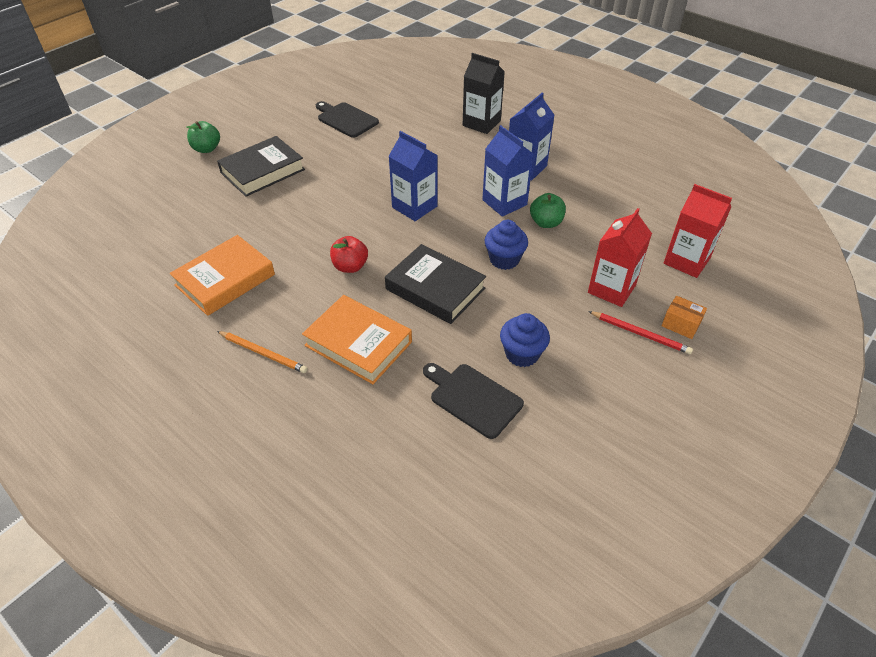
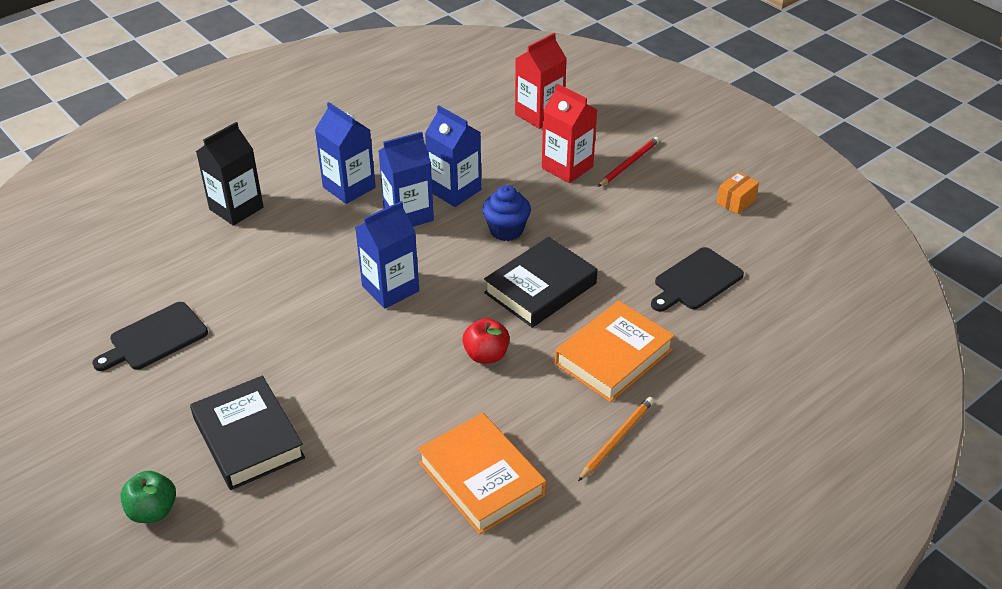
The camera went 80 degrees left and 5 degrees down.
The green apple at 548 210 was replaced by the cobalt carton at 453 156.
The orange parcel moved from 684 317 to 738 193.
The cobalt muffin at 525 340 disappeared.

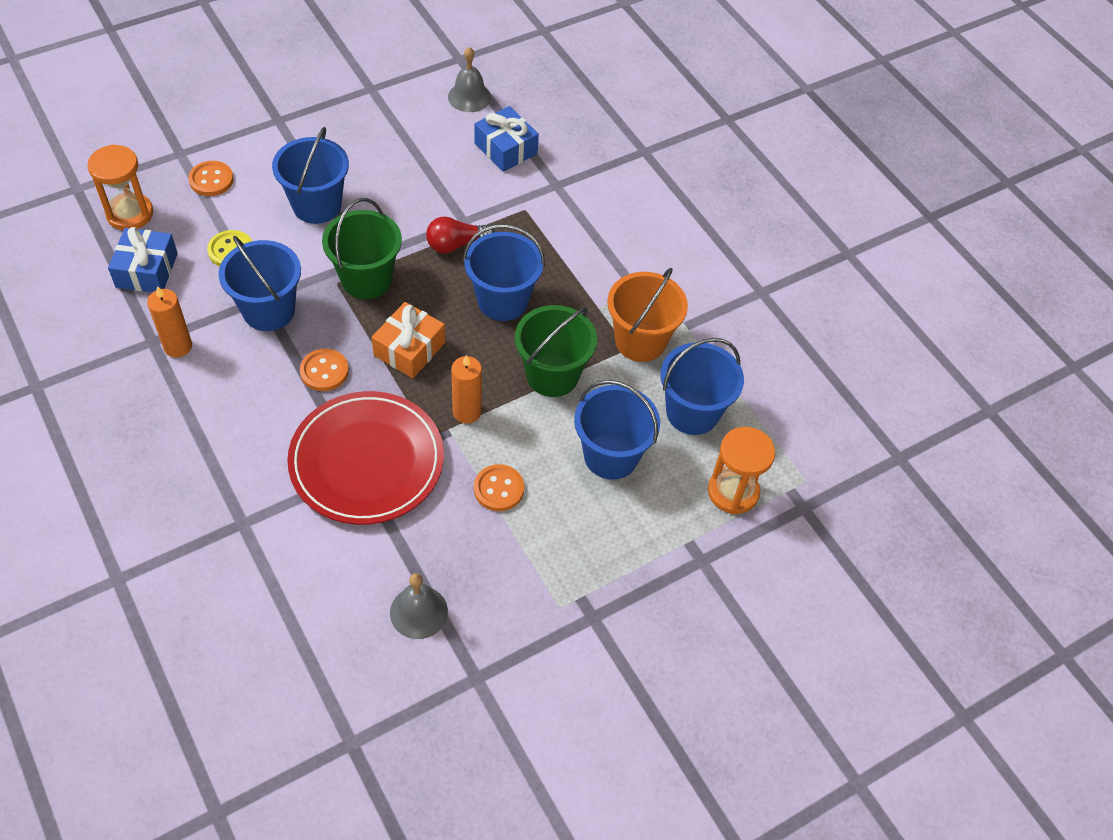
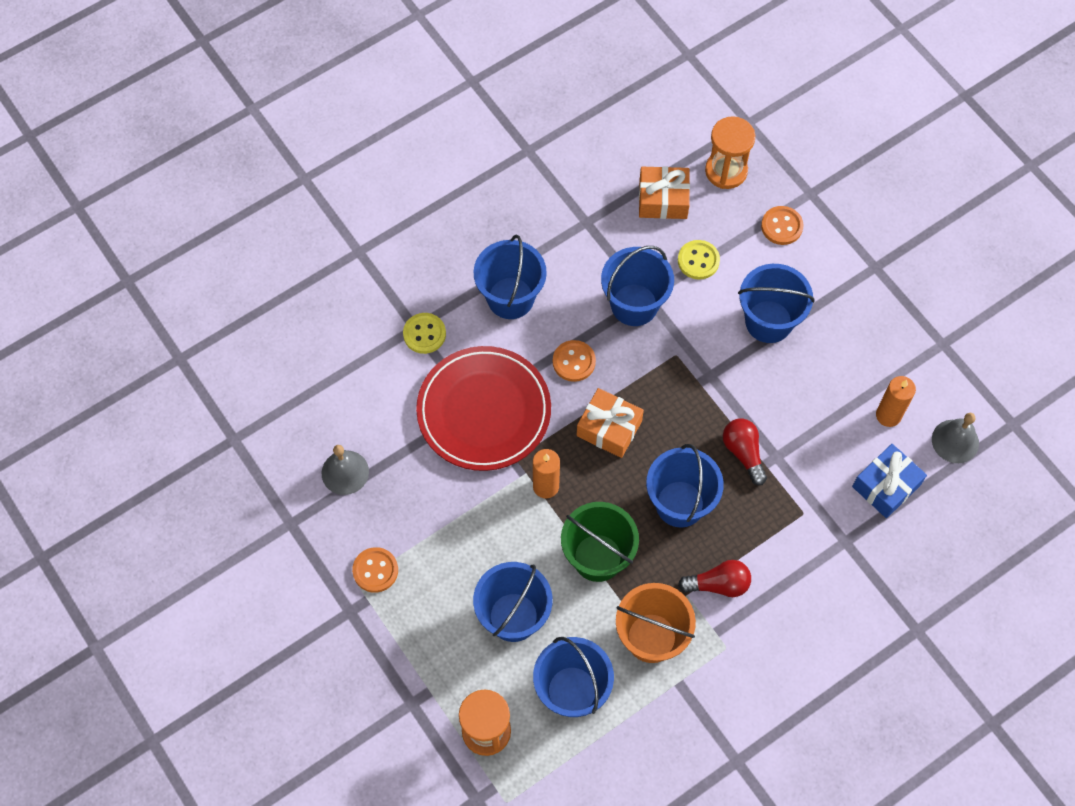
The camera went 90 degrees right and 10 degrees up.
The green pail at 362 248 disappeared.
The cobalt present at 143 259 became the orange present at 664 192.
The orange candle moved from 169 322 to 896 401.
The orange button moved from 499 487 to 375 570.
The cobalt pail at 510 277 appeared.
The golden button at 424 333 appeared.
The crimson light bulb at 714 578 appeared.

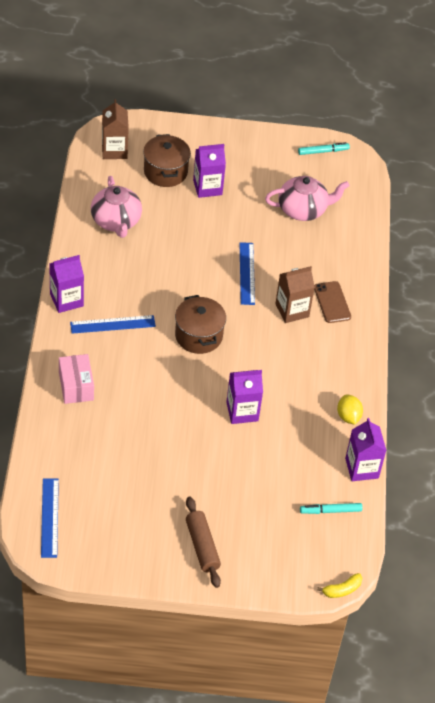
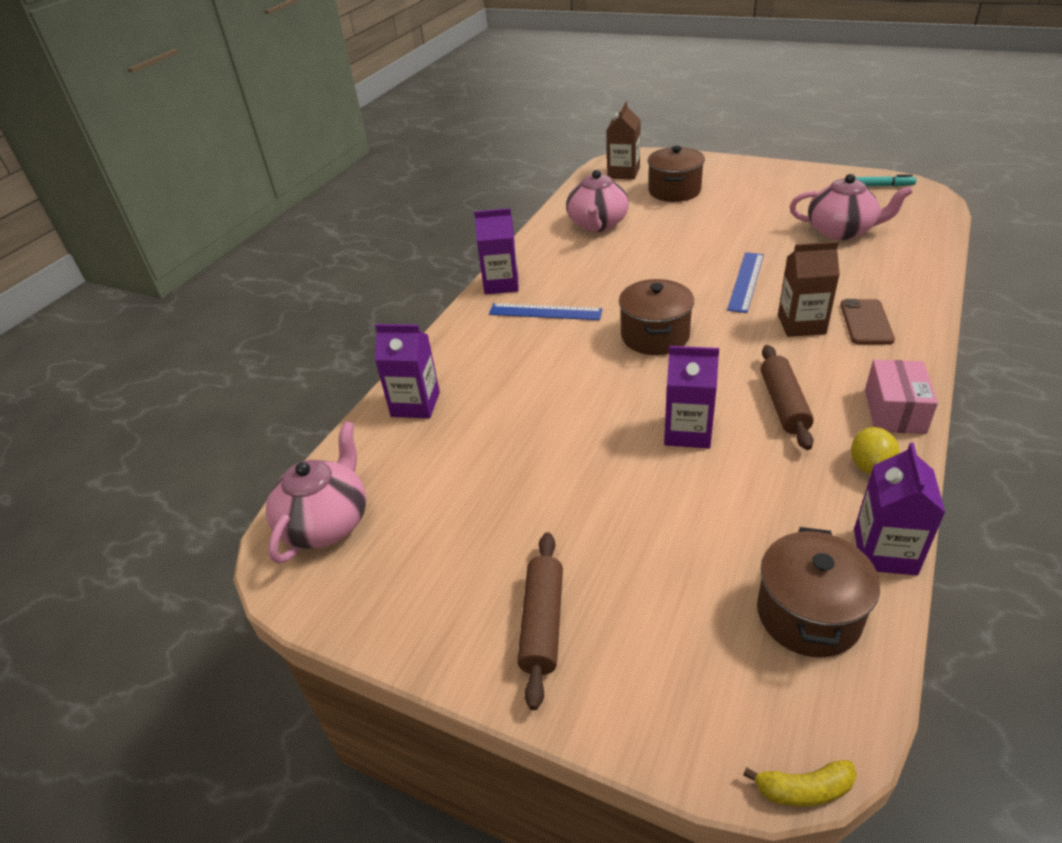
The camera went 30 degrees right and 10 degrees down.
The royal purple carton moved from 209 171 to 407 371.
The rose-pink parcel moved from 76 379 to 901 397.
The cobalt ruler at 50 518 was replaced by the rose-pink tea pot at 316 492.
The teal felt pen at 331 508 was replaced by the russet cooking pot at 818 592.
The russet rolling pin at 787 397 appeared.

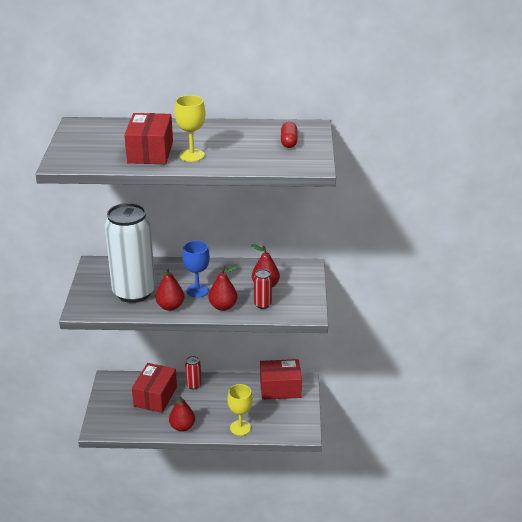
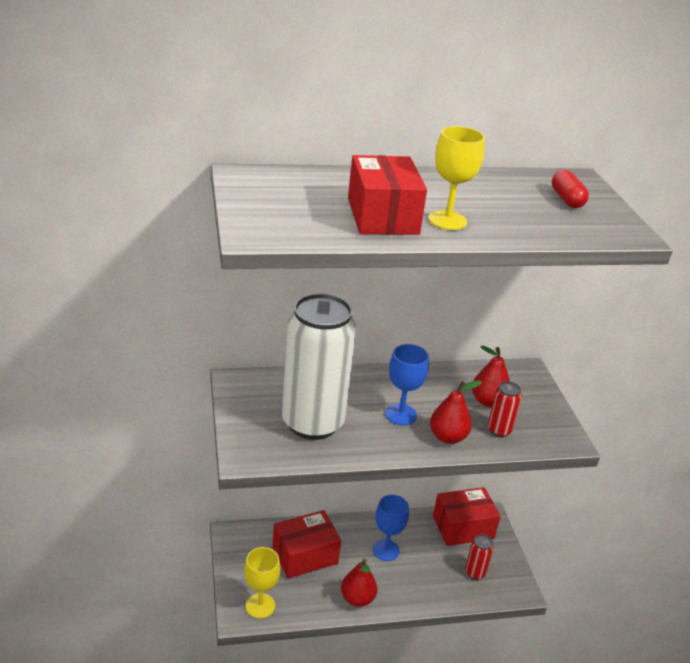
The camera went 15 degrees left and 0 degrees up.
The crimson toy pear at 170 289 disappeared.
The crimson soda can moved from 193 372 to 479 557.
The crimson parcel at 154 388 turned 60 degrees clockwise.
The golden wine glass moved from 240 410 to 262 583.
The cobalt wine glass at 391 528 appeared.

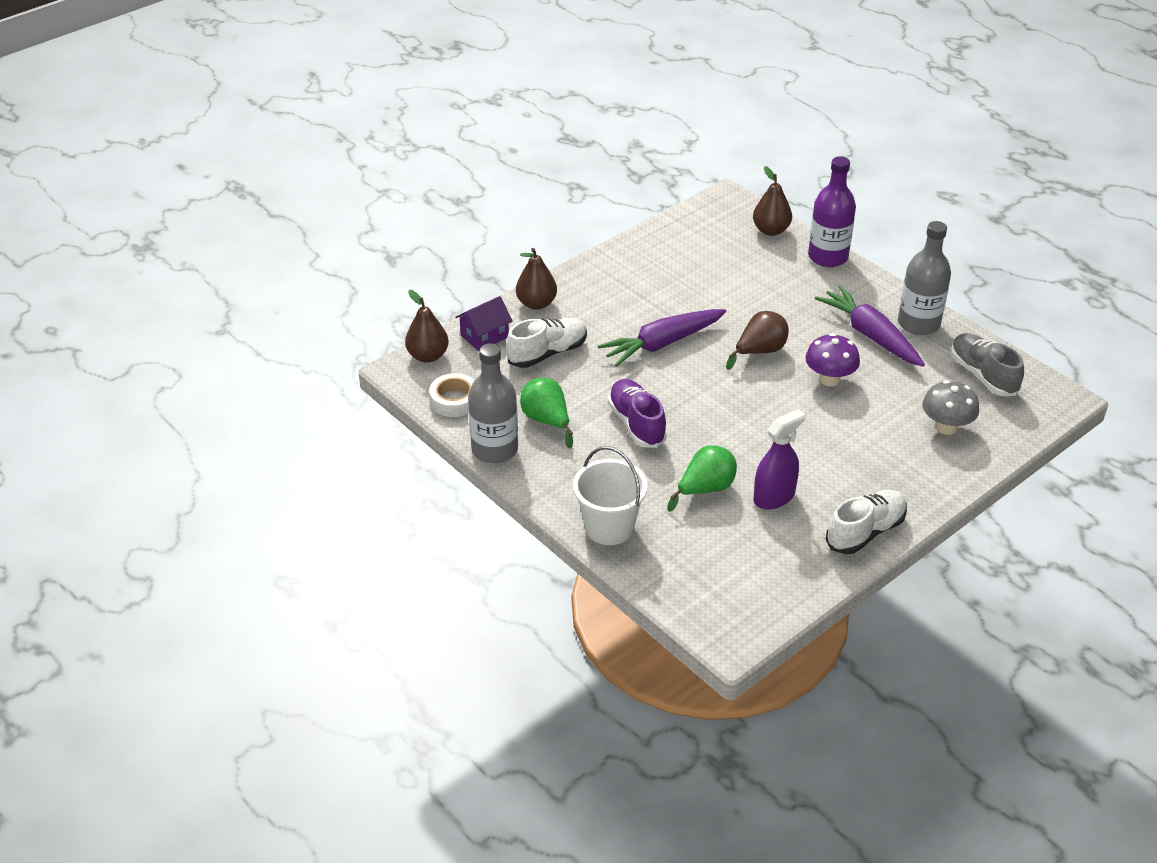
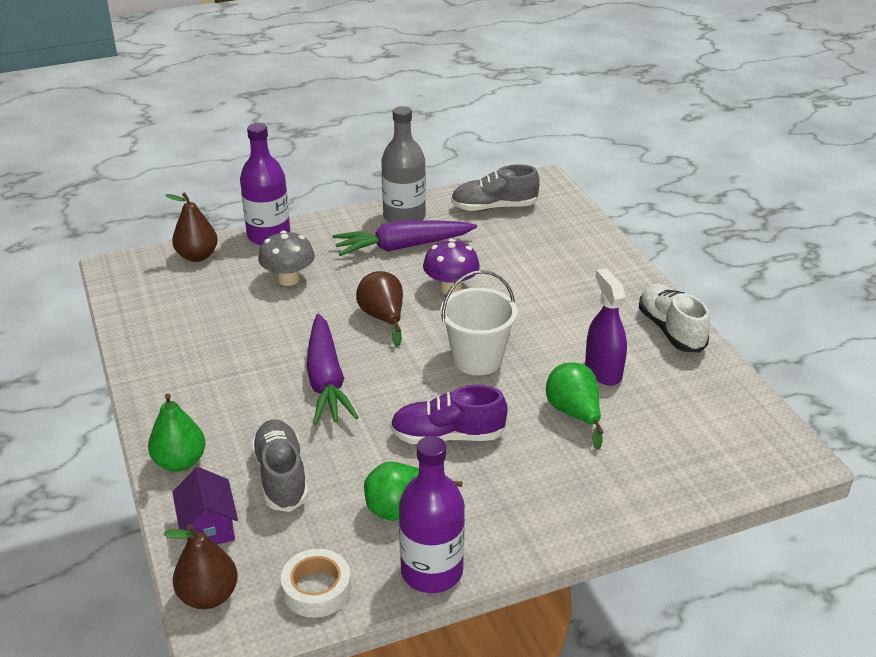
The camera went 70 degrees left and 5 degrees down.
The russet toy pear at 536 279 became the green toy pear at 177 432.
The pure white shoe at 546 343 became the ash-grey shoe at 279 465.
The ash-grey flask at 493 403 became the royal purple flask at 432 514.
The ash-grey fungus moved from 950 407 to 286 258.
The pure white pail moved from 610 495 to 478 322.

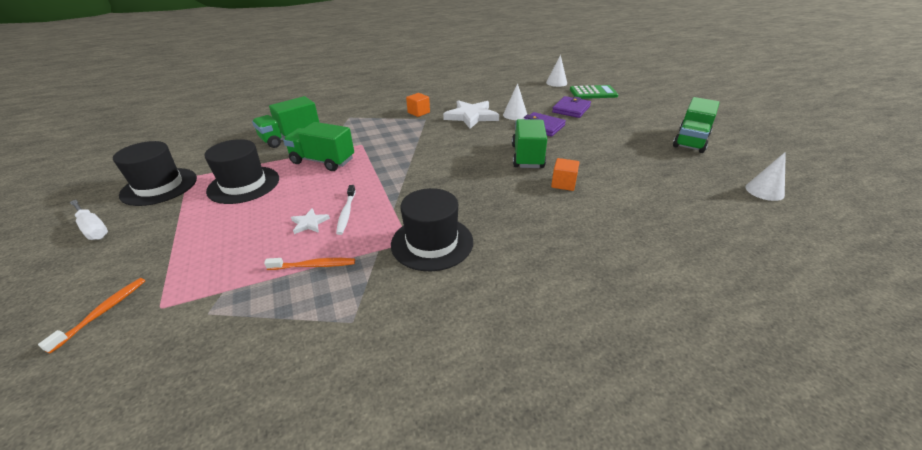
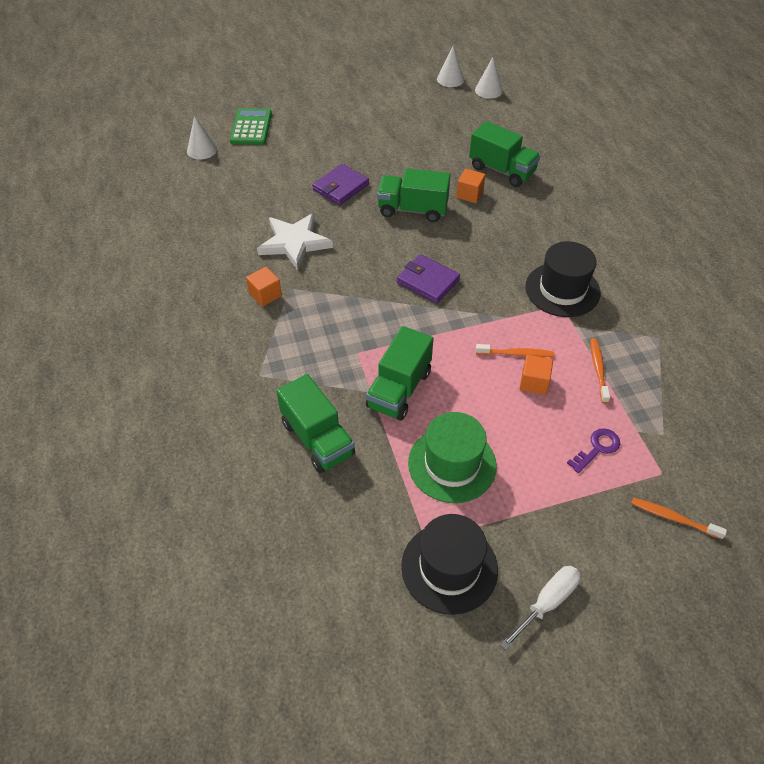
The camera went 85 degrees left and 15 degrees up.
The pure white solid cone moved from 515 101 to 450 66.
The royal purple wallet moved from 571 107 to 428 278.
The green toy truck moved from 696 125 to 505 154.
The black tall hat at 241 171 became the green tall hat at 452 457.
The pure white dental brush at 346 210 became the orange dental brush at 515 350.
The pure white star at 310 221 was replaced by the orange cube at 536 375.
The royal purple latchkey at 593 450 appeared.

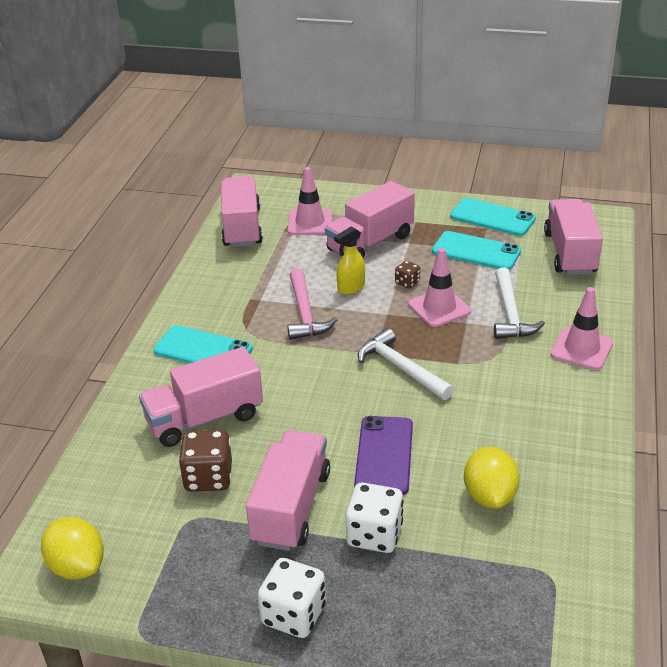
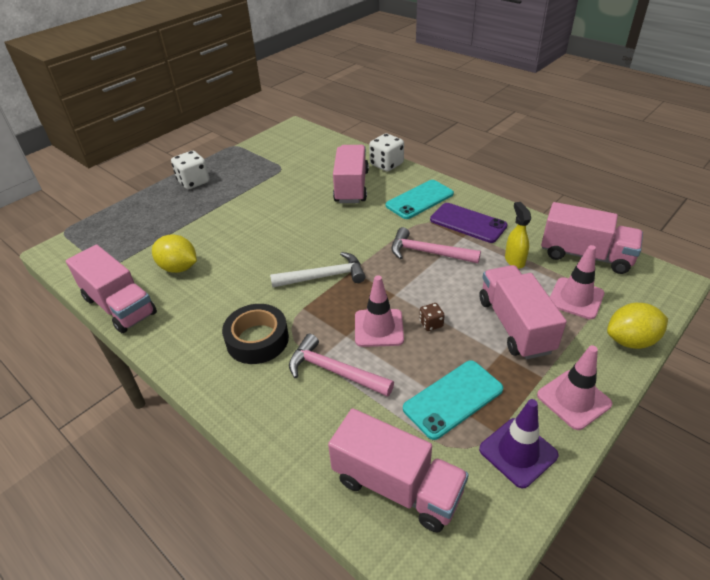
The camera went 120 degrees right and 5 degrees up.
The teal phone at 493 217 was replaced by the royal purple road cone at 519 443.
The golden sprayer moved from 349 260 to 518 235.
The pure white carpenter's hammer at 519 303 became the rose-pink carpenter's hammer at 341 365.
The rose-pink road cone moved from 582 328 to 574 387.
The royal purple phone moved from 383 455 to 468 223.
The russet die at 205 461 disappeared.
The rose-pink toy truck moved from 288 490 to 111 288.
The pure white die moved from 374 518 to 386 152.
The golden toy lemon moved from 72 548 to 637 326.
The black sticky tape at 255 334 appeared.

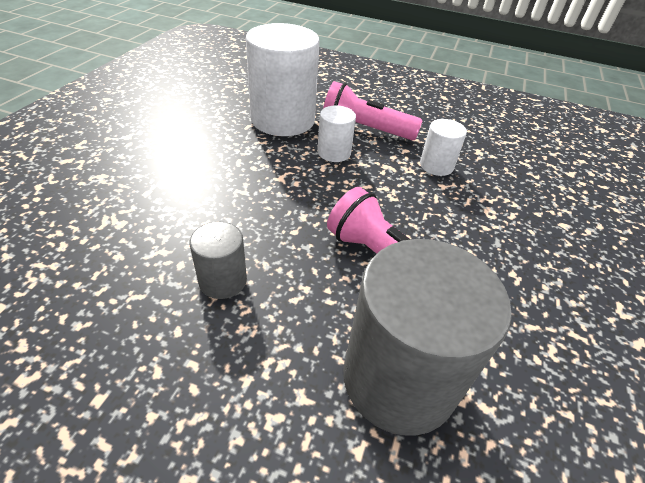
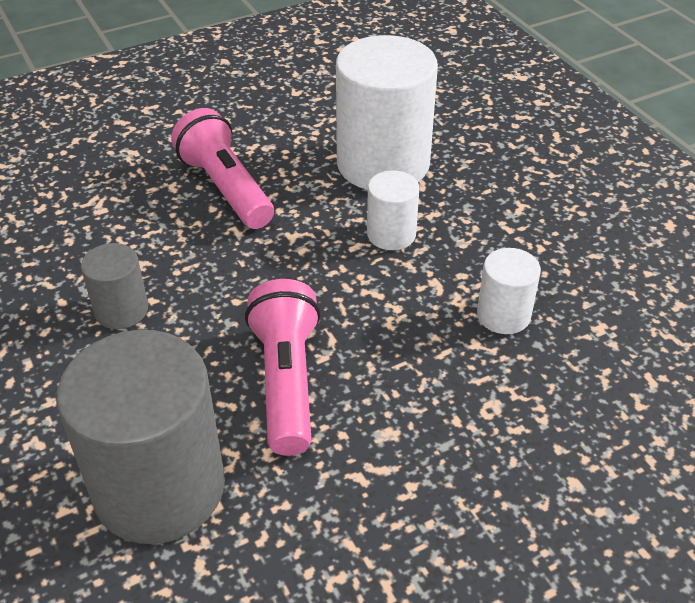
The camera went 45 degrees right and 0 degrees up.
The rose-pink flashlight moved from 373 110 to 222 168.

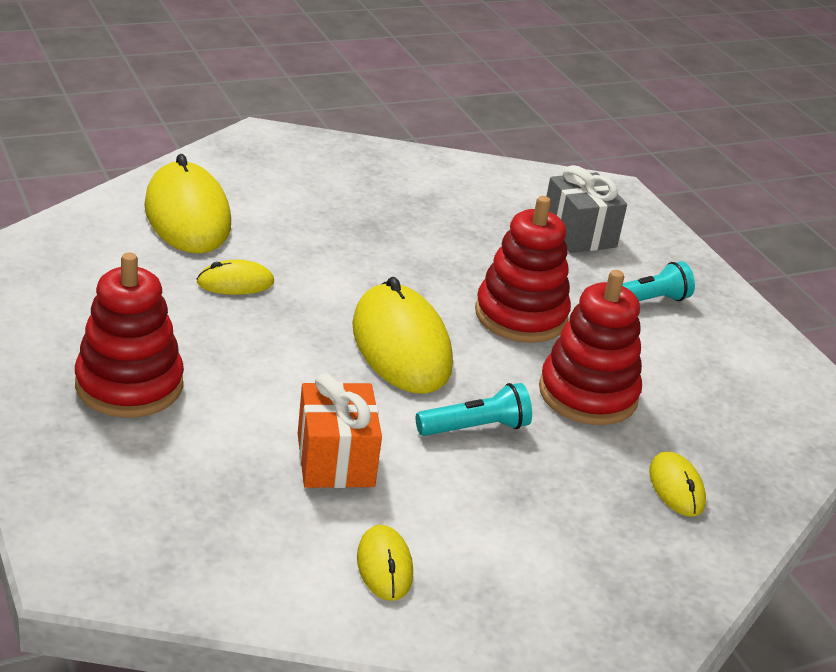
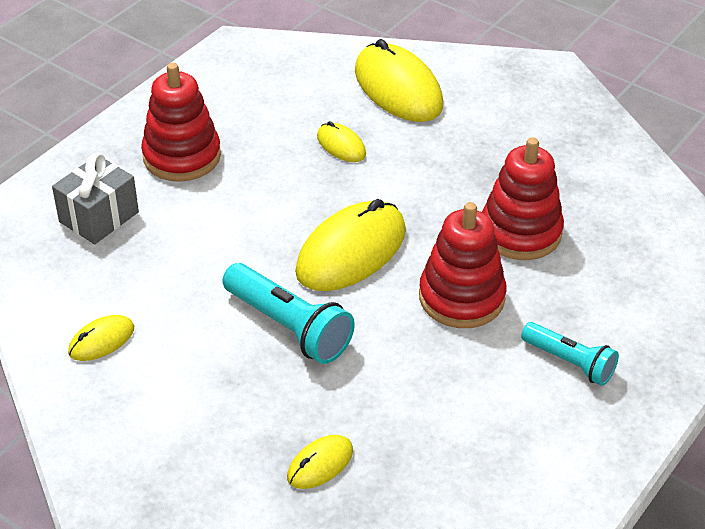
The camera went 65 degrees right and 10 degrees up.
The golden PC mouse at 187 203 turned 75 degrees counterclockwise.
The ash-grey present moved from 587 209 to 95 198.
The crimson ring stacker moved from 590 347 to 523 198.
The orange present at 340 431 disappeared.
The teal flashlight at 474 409 changed to 1.55 times the size.

